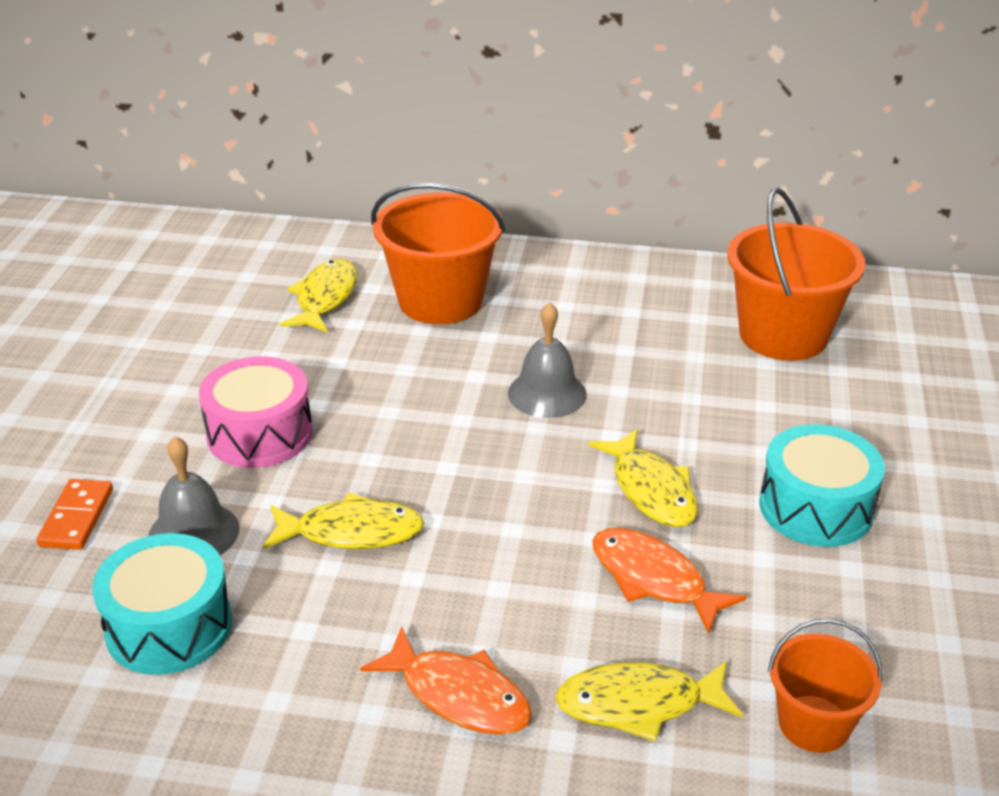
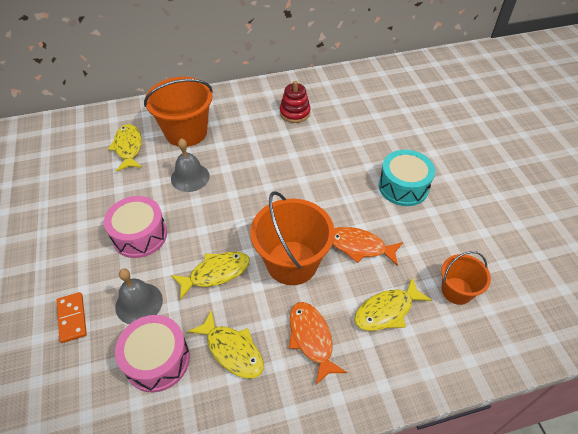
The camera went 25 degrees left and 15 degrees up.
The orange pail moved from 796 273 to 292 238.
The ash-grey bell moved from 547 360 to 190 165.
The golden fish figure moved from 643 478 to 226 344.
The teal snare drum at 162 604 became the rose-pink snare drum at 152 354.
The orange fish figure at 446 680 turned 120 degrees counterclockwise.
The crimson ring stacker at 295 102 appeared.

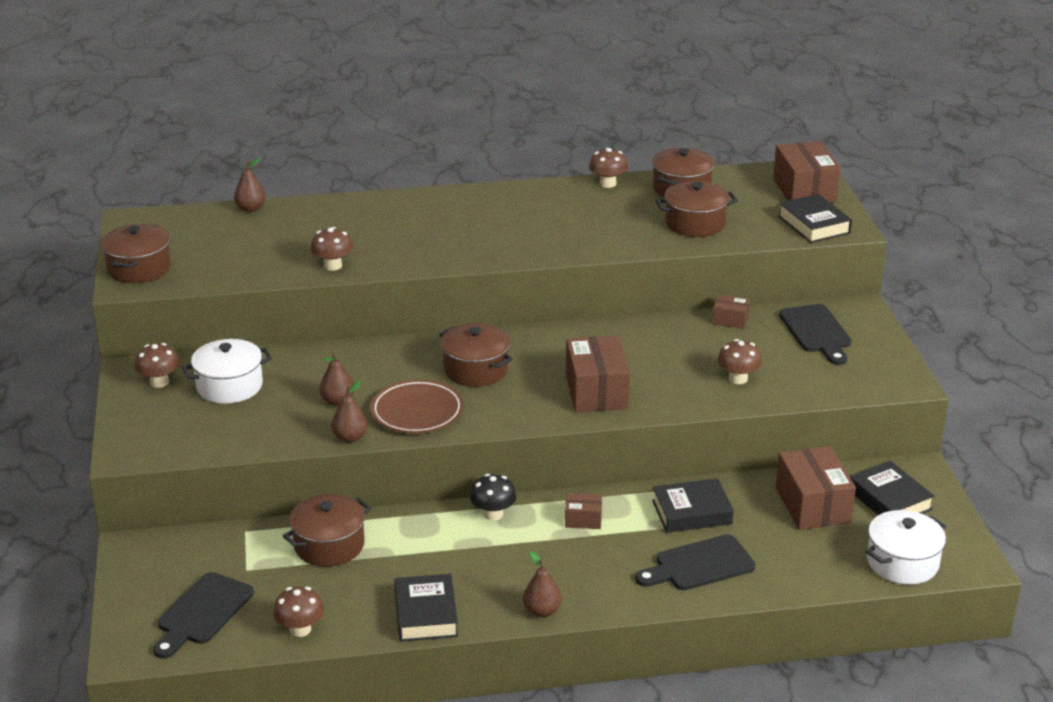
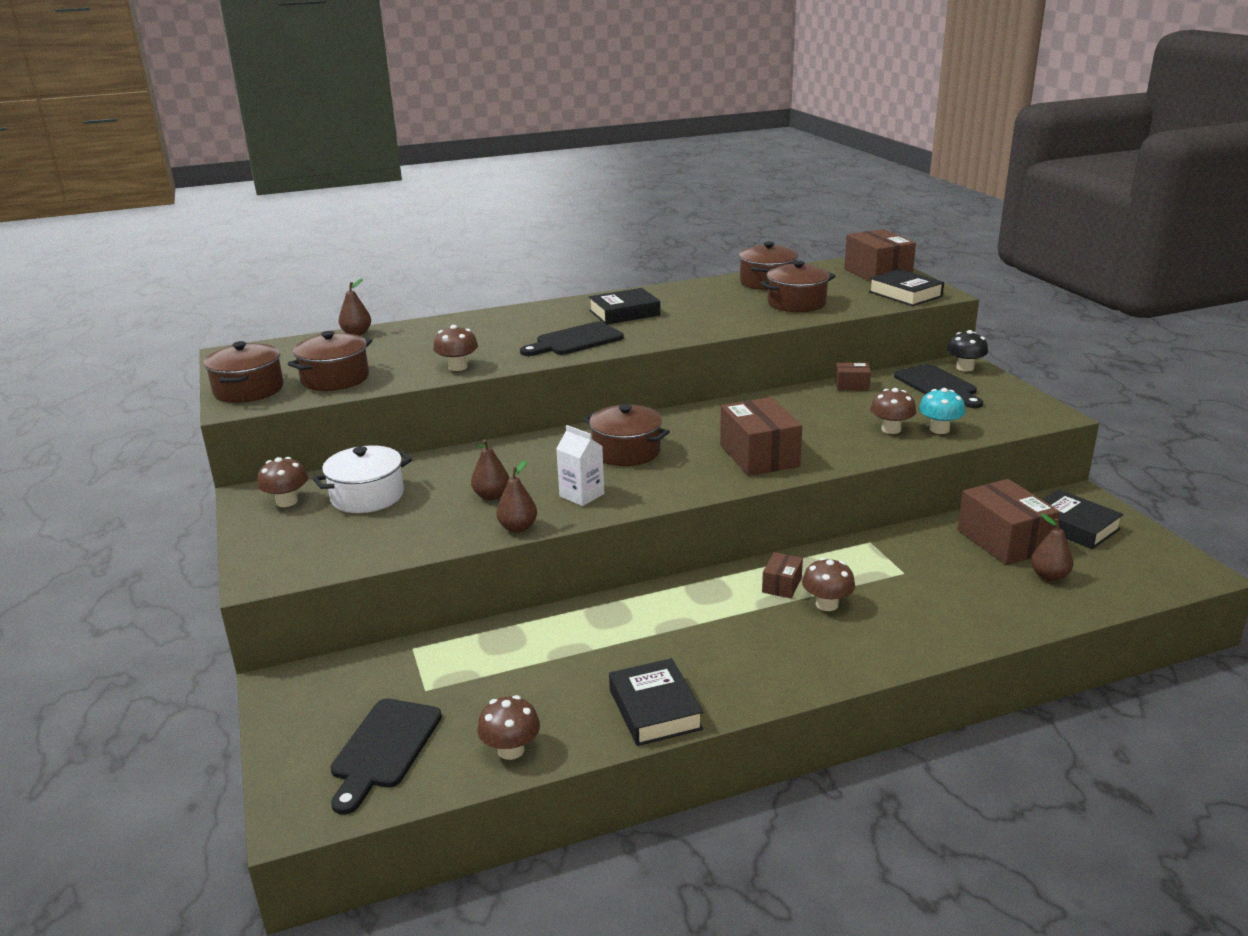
The camera went 10 degrees left and 5 degrees down.
The russet fungus moved from 608 168 to 828 584.
The russet plate at 417 406 was replaced by the pure white carton at 580 465.
The black fungus moved from 493 497 to 967 350.
The black hardback moved from 693 505 to 624 306.
The russet parcel at 583 511 turned 60 degrees counterclockwise.
The russet cooking pot moved from 327 530 to 330 361.
The pure white cooking pot at 906 547 disappeared.
The black bread board moved from 695 562 to 572 339.
The russet toy pear moved from 542 584 to 1052 547.
The teal fungus at 942 411 appeared.

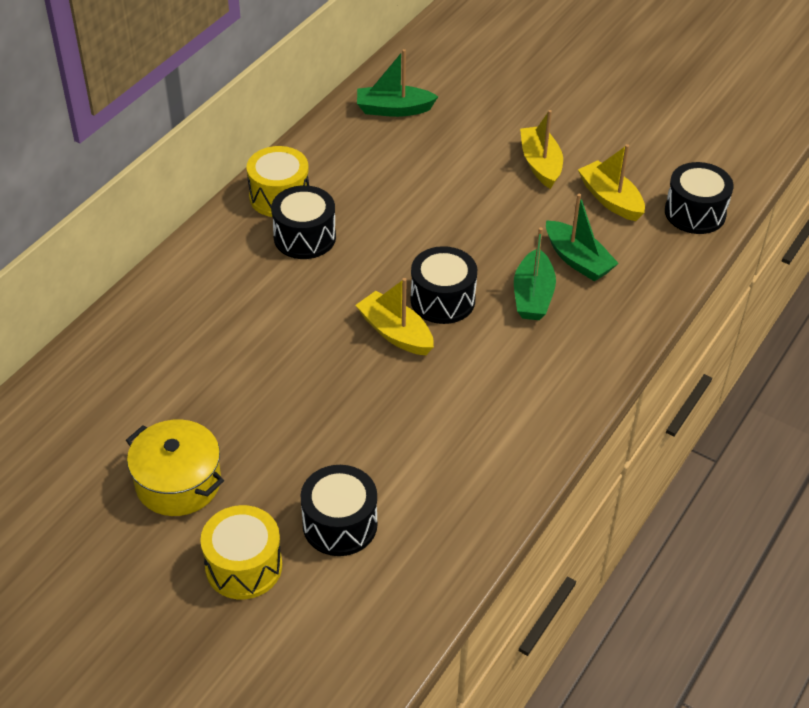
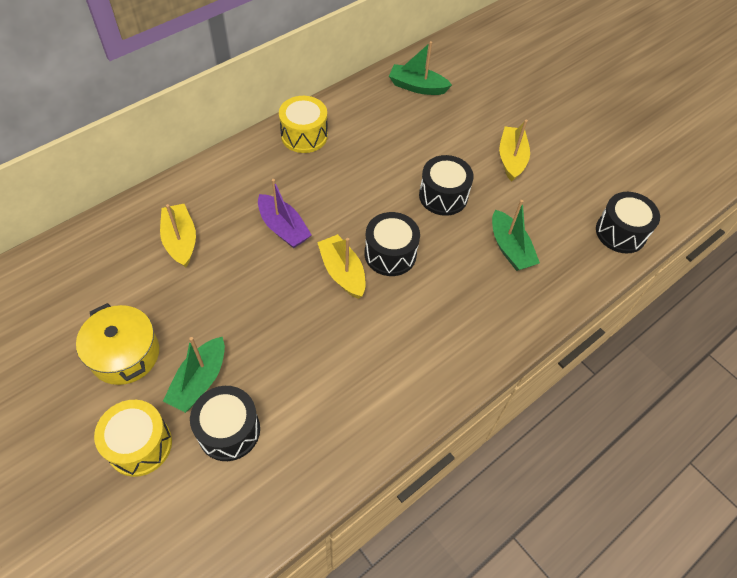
The camera went 15 degrees right and 10 degrees up.
The golden sailboat moved from 611 182 to 178 236.
The black snare drum moved from 303 222 to 446 185.
The green sailboat moved from 535 273 to 194 375.
The royal purple sailboat at 285 213 appeared.

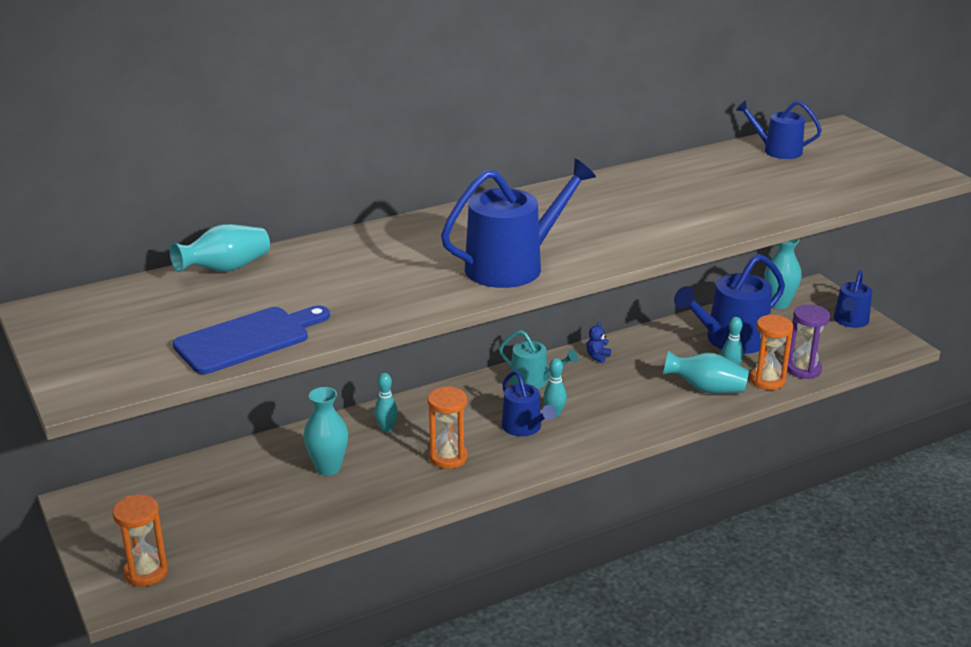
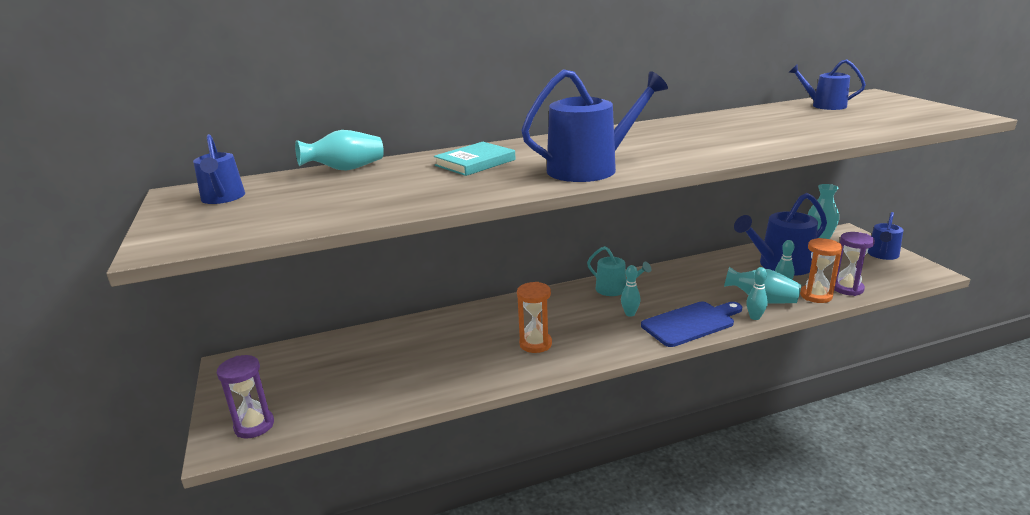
The camera went 10 degrees right and 5 degrees down.
The cobalt bread board moved from 251 340 to 691 324.
The cobalt teddy bear at 599 342 disappeared.
The cobalt watering can moved from 529 403 to 219 169.
The teal tenpin moved from 386 402 to 757 293.
The teal vase at 325 431 disappeared.
The orange sandglass at 140 540 became the royal purple sandglass at 245 396.
The teal hardback at 475 159 appeared.

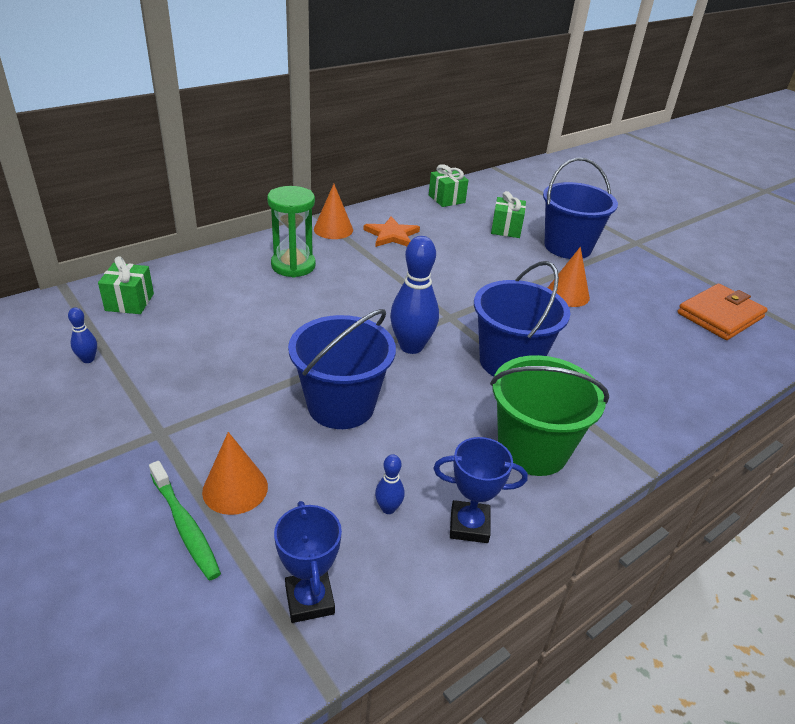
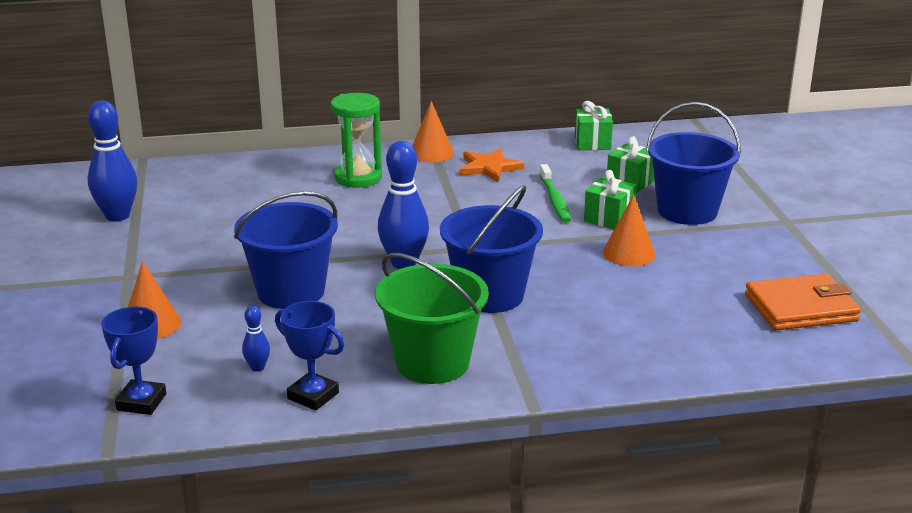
The camera went 30 degrees right and 10 degrees down.
The green present moved from 126 285 to 610 199.
The cobalt tenpin at 82 335 changed to 2.14 times the size.
The green dental brush moved from 185 521 to 555 193.

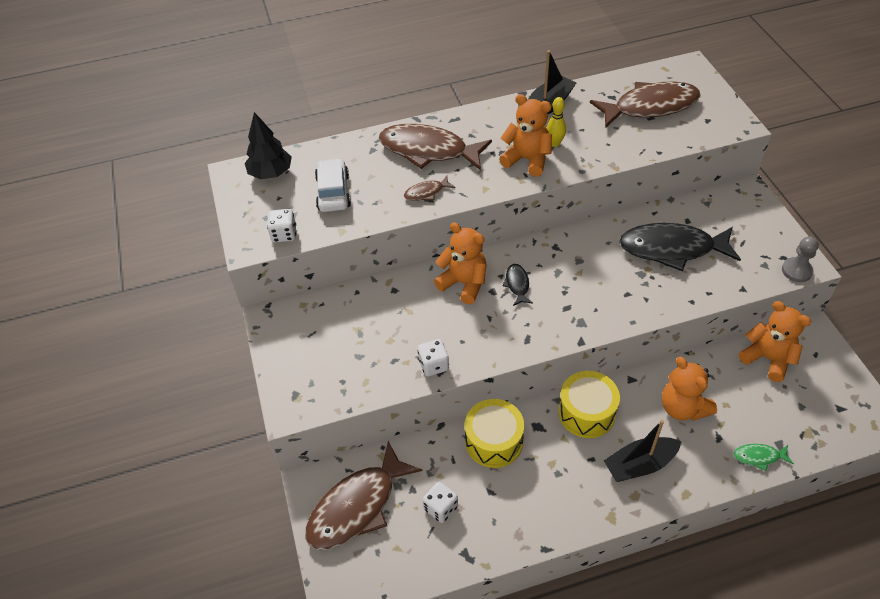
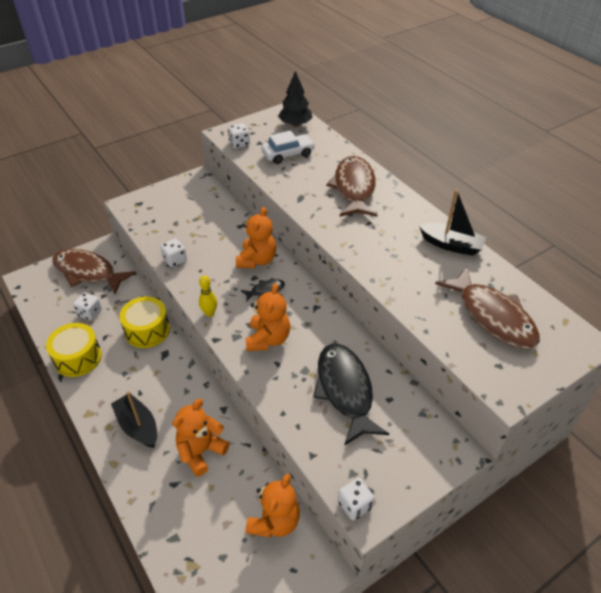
The camera went 70 degrees right and 5 degrees down.
The orange teddy bear moved from 525 135 to 268 317.
The golden tenpin moved from 556 122 to 208 296.
The russet fish figure at 429 188 disappeared.
The ash-grey game pawn at 800 259 was replaced by the pure white die at 356 499.
The golden snare drum moved from 589 404 to 74 350.
The green fish figure at 764 457 disappeared.

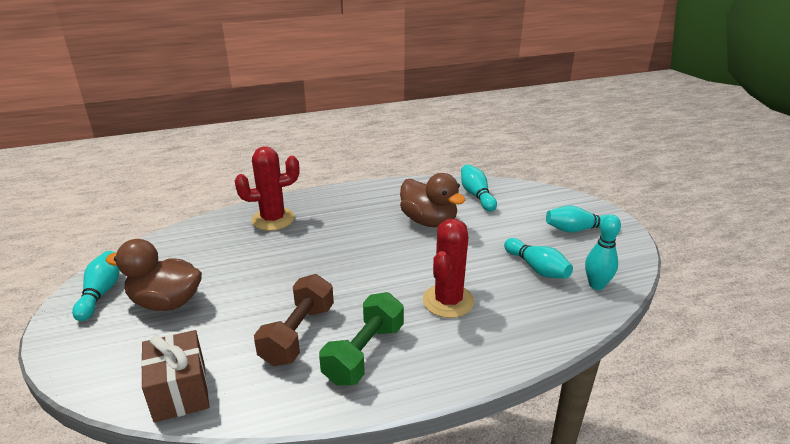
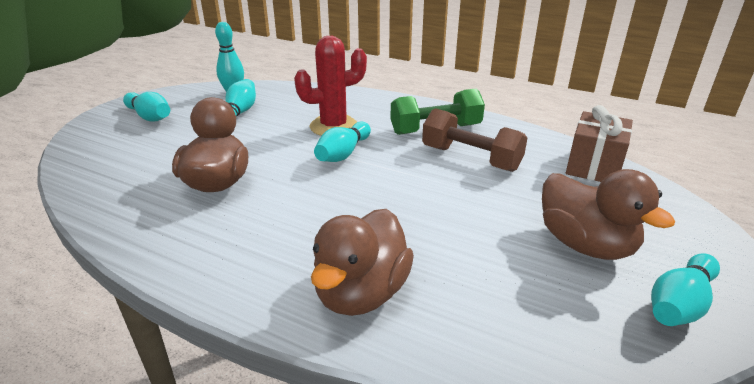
The camera went 135 degrees left and 0 degrees up.
The crimson saguaro cactus at 267 188 was replaced by the russet toy duck at 362 262.
The teal tenpin moved from 479 188 to 342 142.
The russet hand weight at 294 320 turned 60 degrees clockwise.

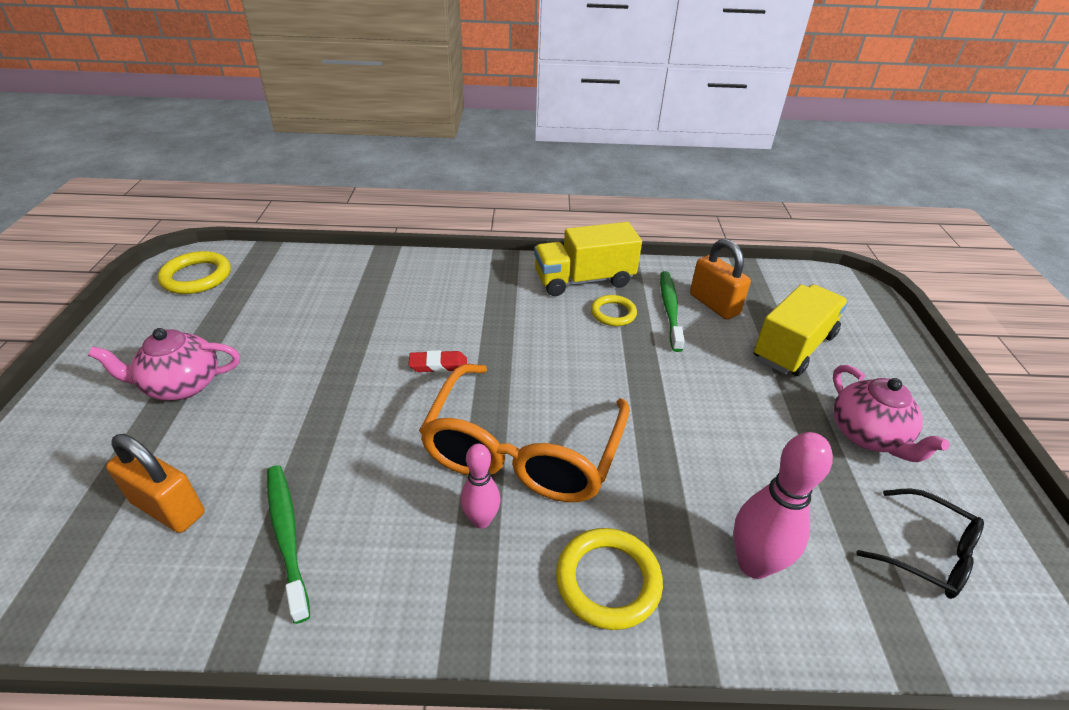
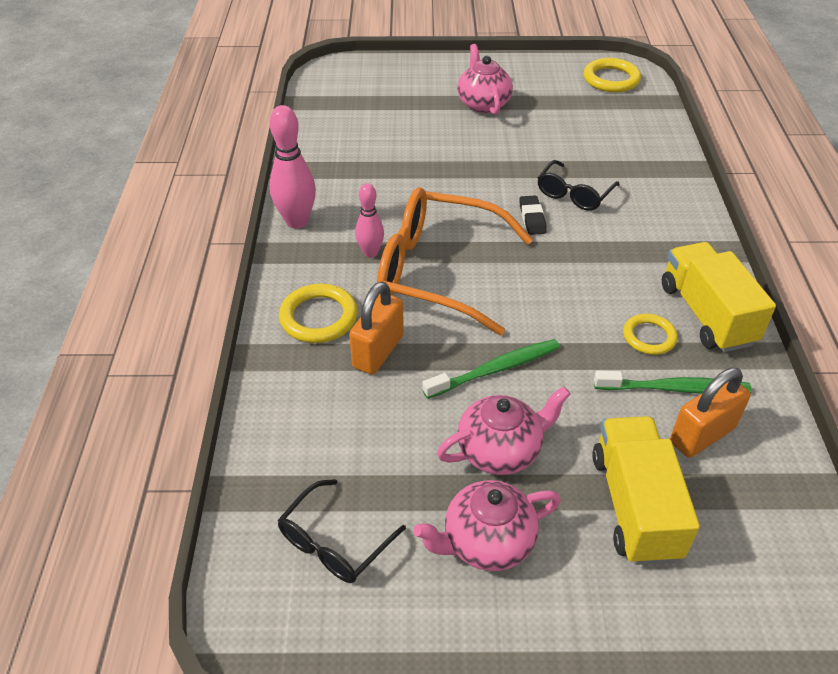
The camera went 90 degrees right and 5 degrees up.
The golden toy truck at 801 330 turned 135 degrees counterclockwise.
The crimson eraser at 438 361 became the black eraser at 533 215.
The rose-pink tenpin moved from 783 505 to 293 167.
The orange padlock moved from 155 483 to 376 328.
The green dental brush moved from 288 544 to 491 369.
The black eyeglasses at 579 185 appeared.
The rose-pink tea pot at 504 430 appeared.

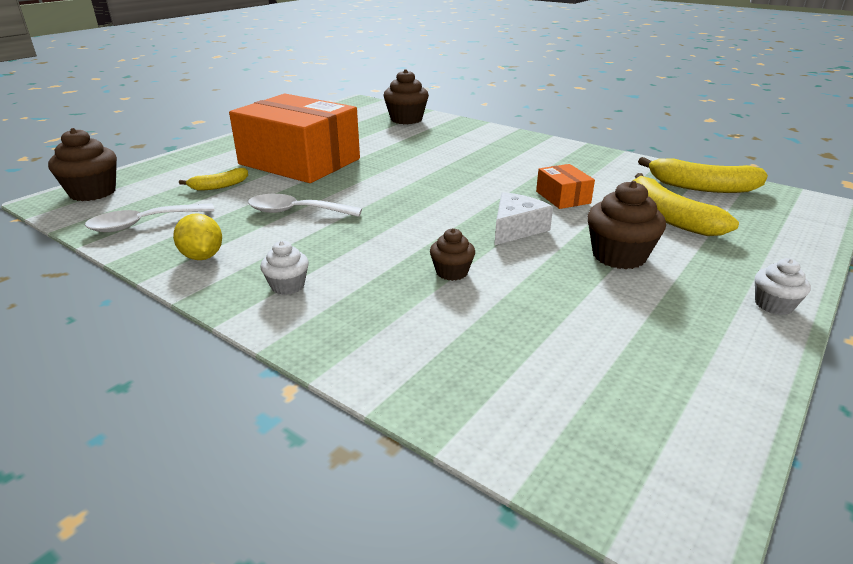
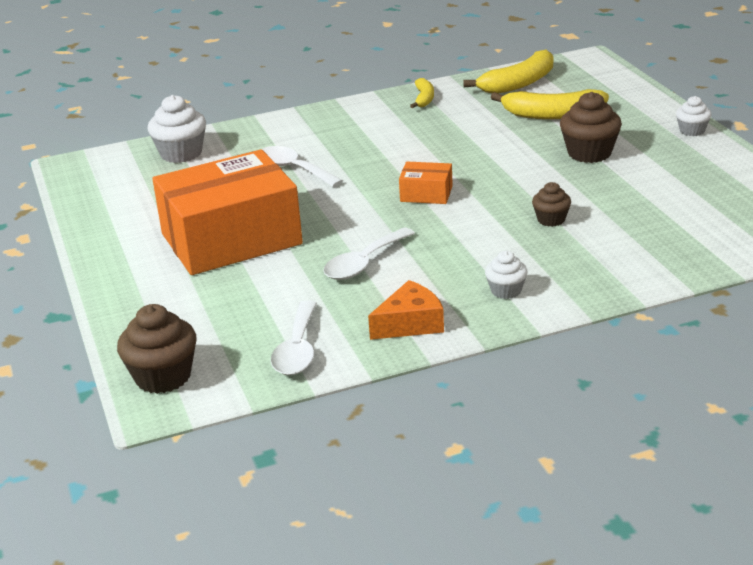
The camera went 55 degrees left and 0 degrees up.
The russet muffin at 406 96 became the pure white muffin at 177 129.
The orange parcel moved from 565 186 to 426 183.
The golden banana fruit moved from 213 179 to 422 93.
The pure white cheese at 524 218 disappeared.
The golden toy lemon at 197 236 was replaced by the orange cheese at 406 310.
The pure white spoon at 302 166 appeared.

